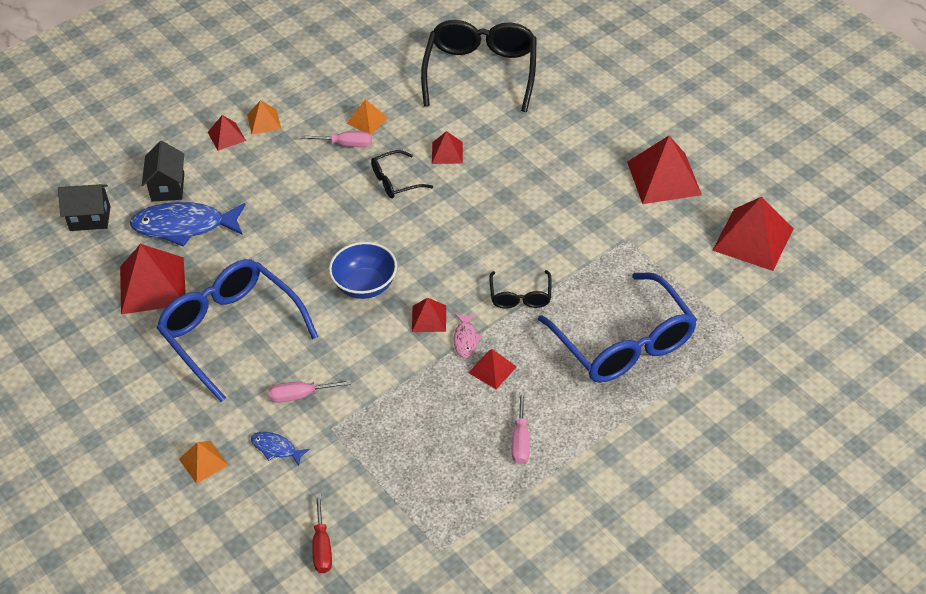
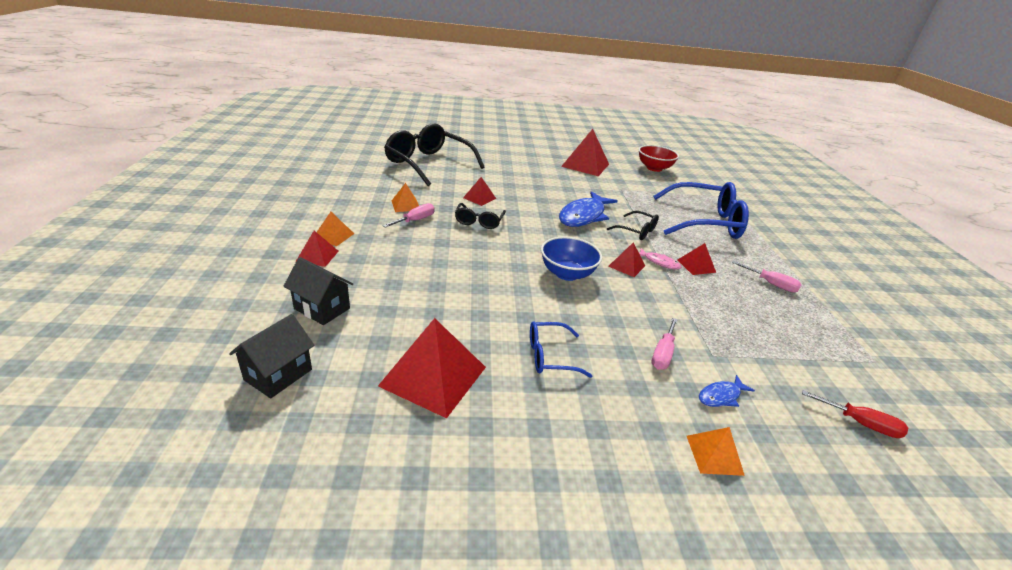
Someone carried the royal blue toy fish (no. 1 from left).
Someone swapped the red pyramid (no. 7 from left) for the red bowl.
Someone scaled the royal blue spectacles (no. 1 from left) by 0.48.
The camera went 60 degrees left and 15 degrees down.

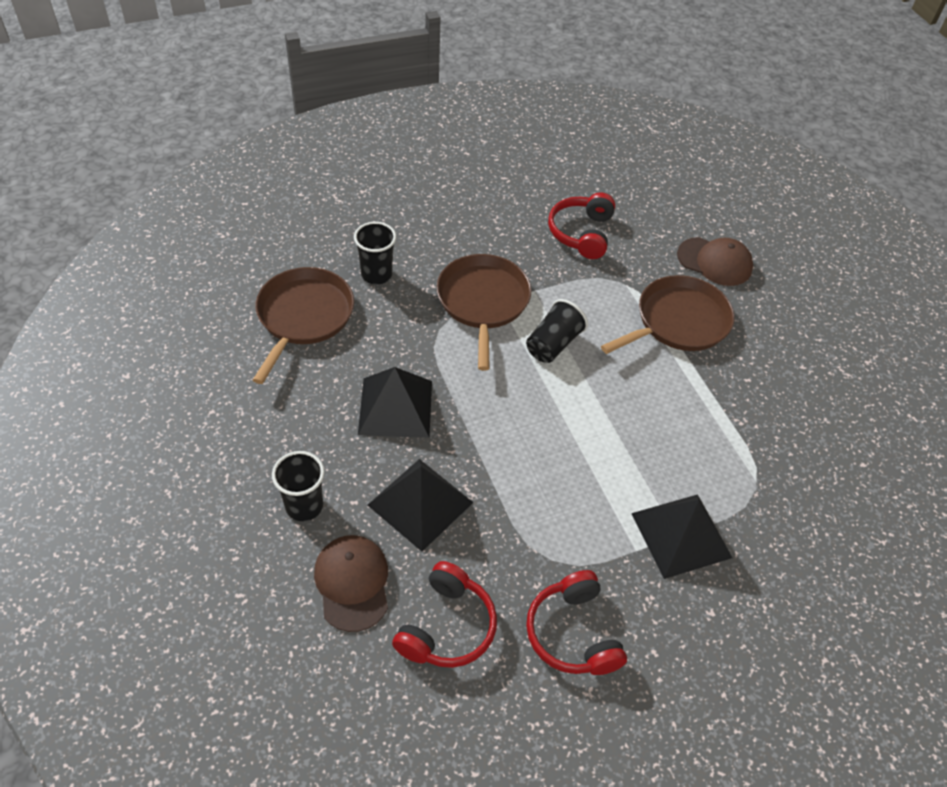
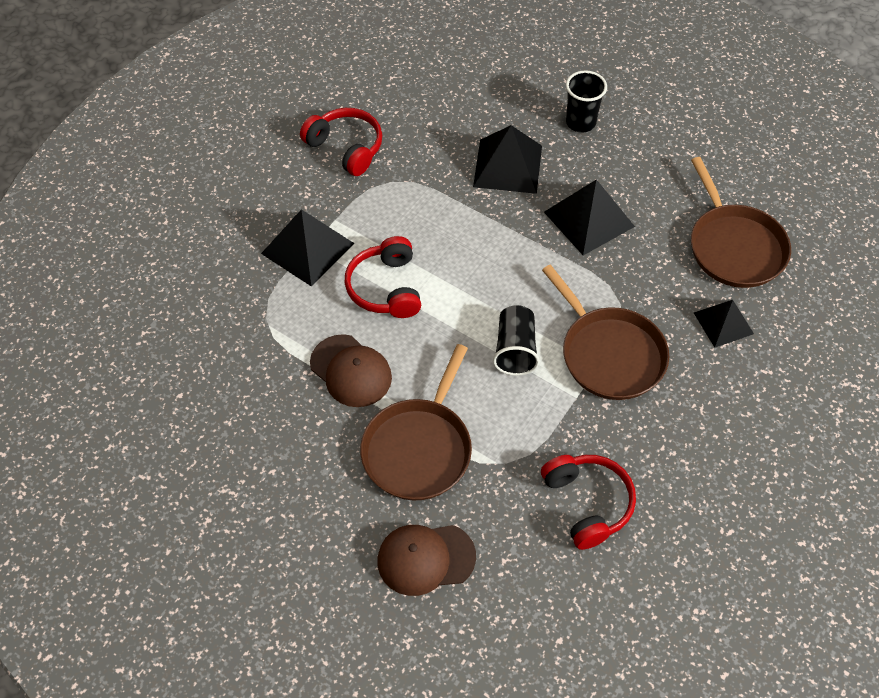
Someone carried the brown peaked cap (no. 1 from left).
Someone carried the red headphones (no. 1 from left in the first image).
Someone swapped the ebony beaker (no. 2 from left) for the ebony pyramid (no. 4 from left).
The camera went 150 degrees right and 5 degrees up.

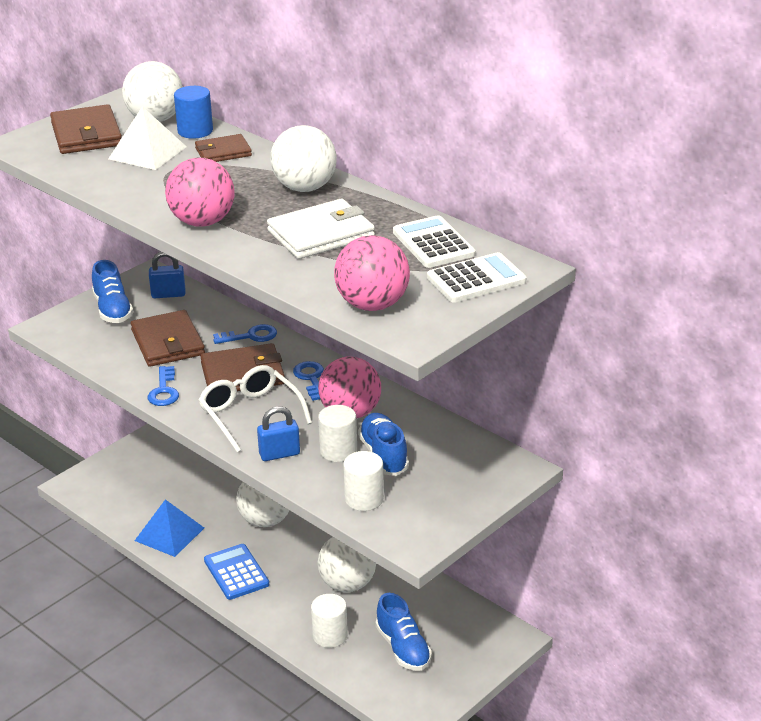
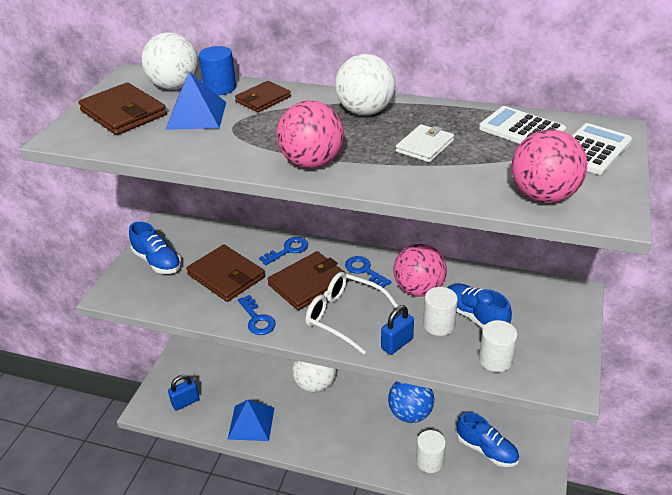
Someone took away the royal blue calculator.
Someone carried the royal blue small lock (no. 1 from left).
Someone repainted the pure white pyramid, which became the royal blue pyramid (no. 1 from left).
Someone repainted the pure white ball (no. 4 from left), which became the royal blue ball.
Someone scaled the pure white billfold by 0.62.
The camera went 25 degrees left and 5 degrees up.

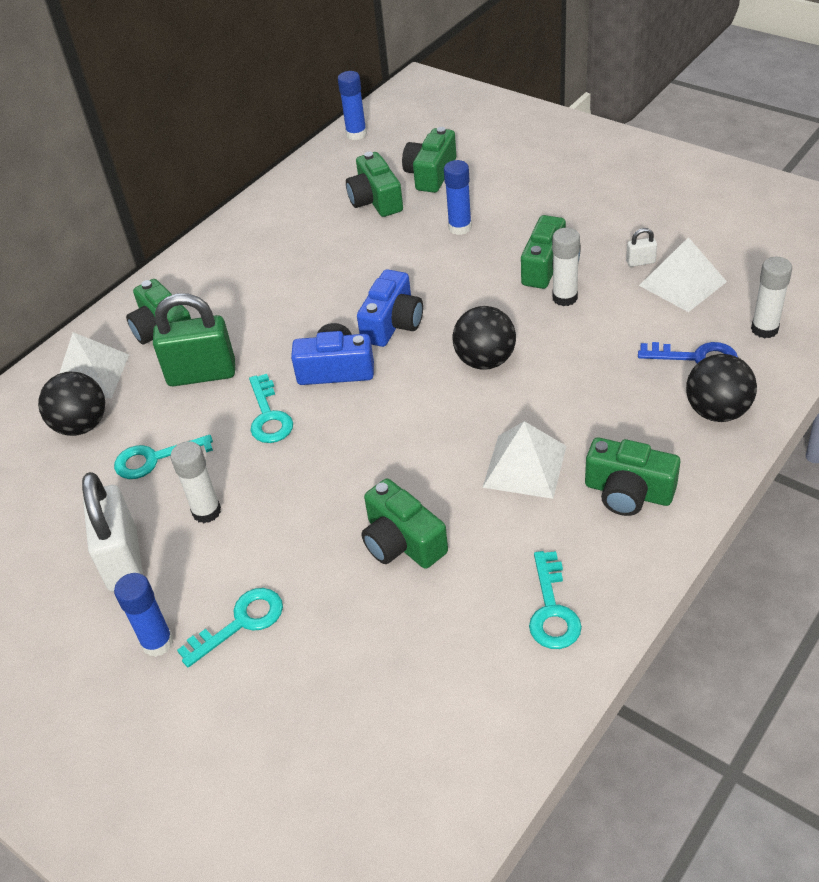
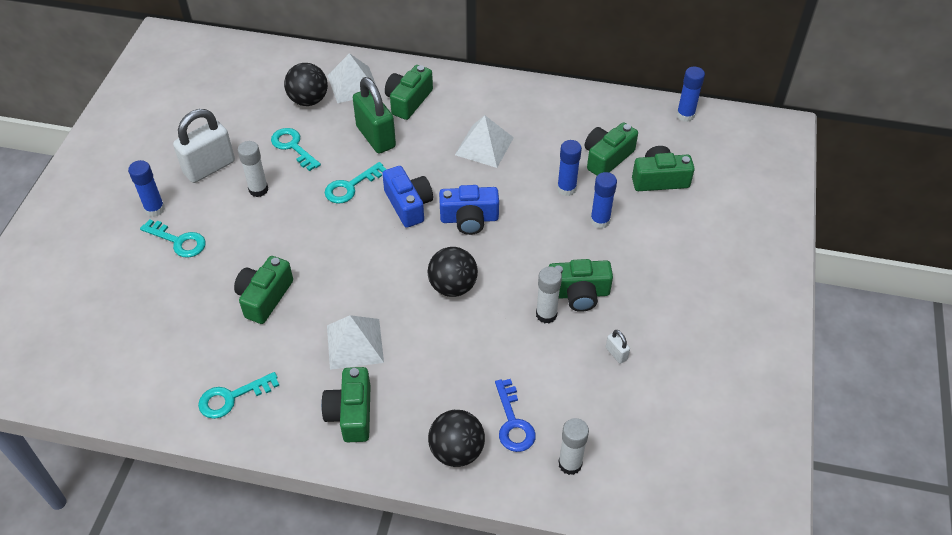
Someone put down the royal blue glue stick (no. 2 from left).
Someone carried the pure white pyramid (no. 3 from left).
The camera went 60 degrees right and 5 degrees up.

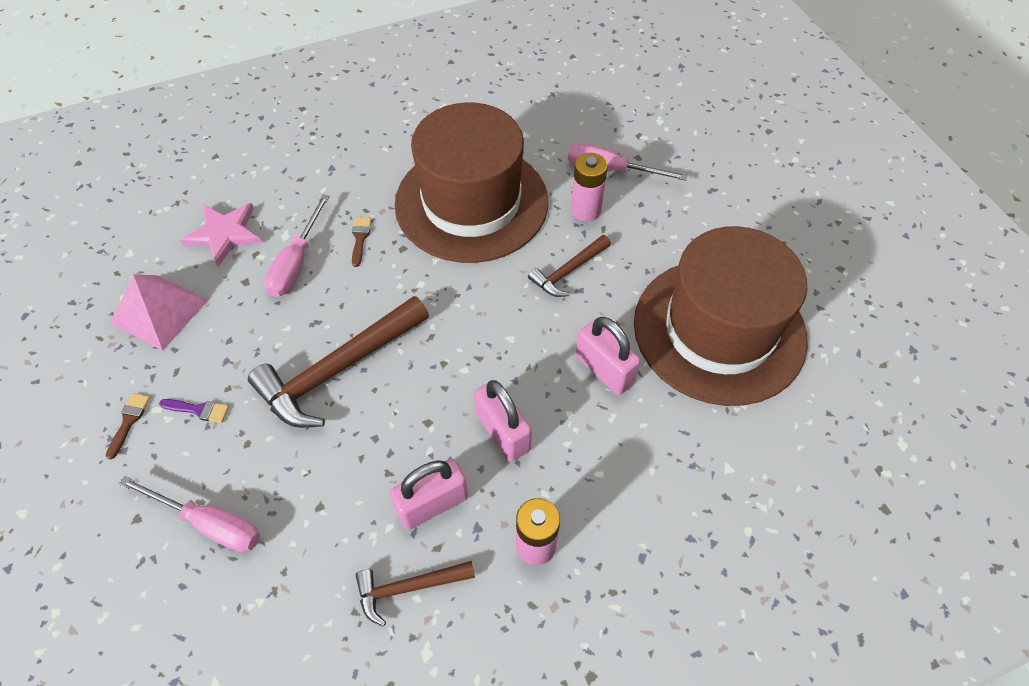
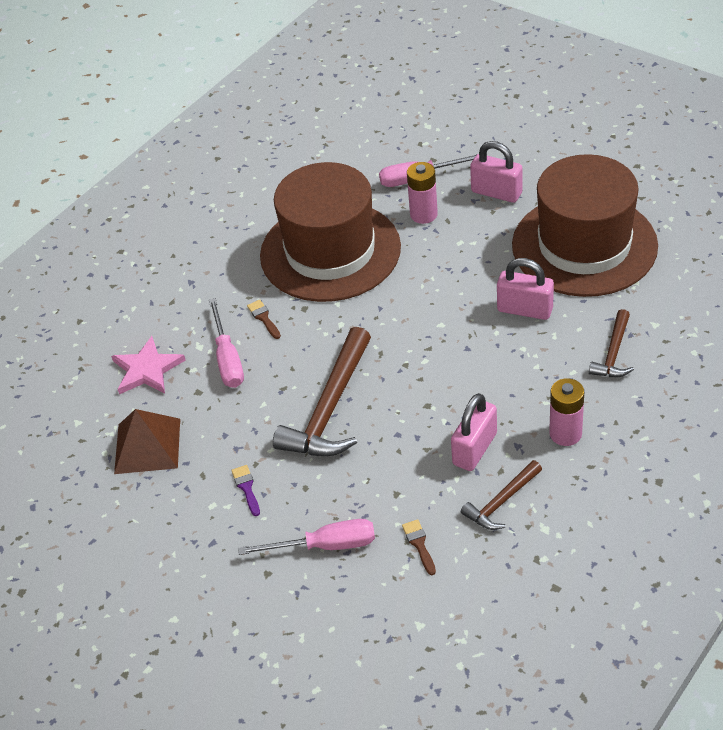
Someone carried the brown paint brush (no. 1 from left in the first image).
Someone carried the rosy small lock (no. 2 from left).
Someone carried the brown claw hammer (no. 3 from left).
Someone repainted the rosy pyramid, which became the brown pyramid.
Someone rotated the royal purple paint brush by 90 degrees counterclockwise.
The camera went 25 degrees left and 10 degrees down.

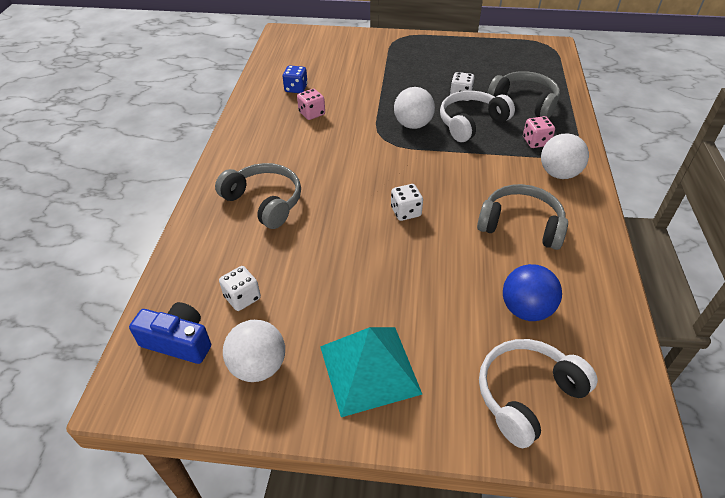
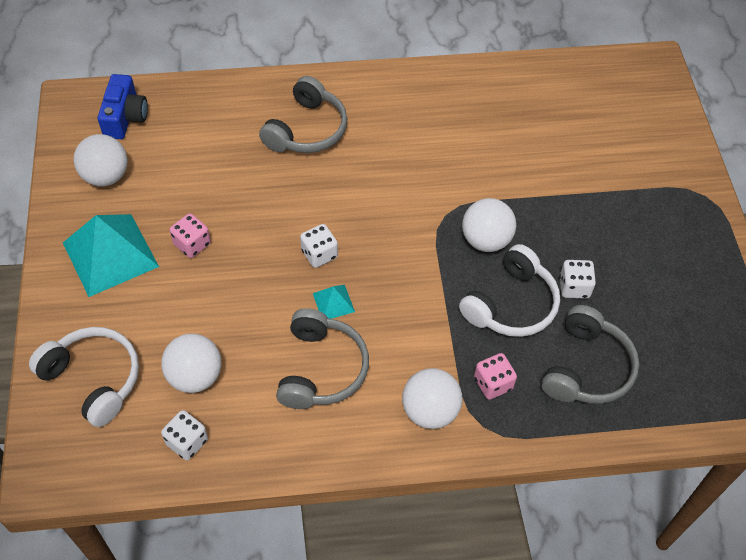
Someone took away the royal blue dice.
Someone put down the teal pyramid (no. 2 from left).
Someone carried the pure white dice (no. 1 from left).
Someone carried the rosy dice (no. 1 from left).
Someone repainted the royal blue ball, which became the pure white ball (no. 2 from left).
Someone rotated the pure white headphones (no. 1 from left in the first image) by 90 degrees clockwise.
The camera went 75 degrees right and 10 degrees up.

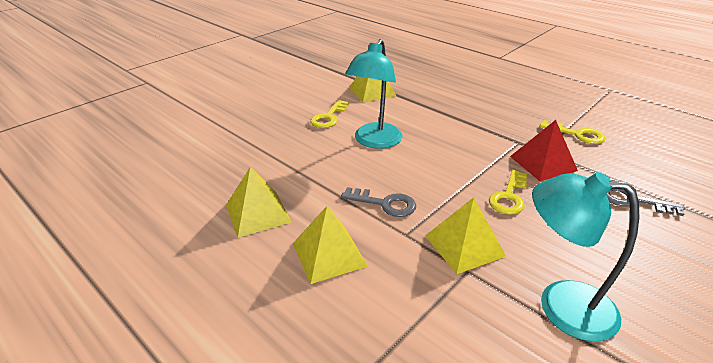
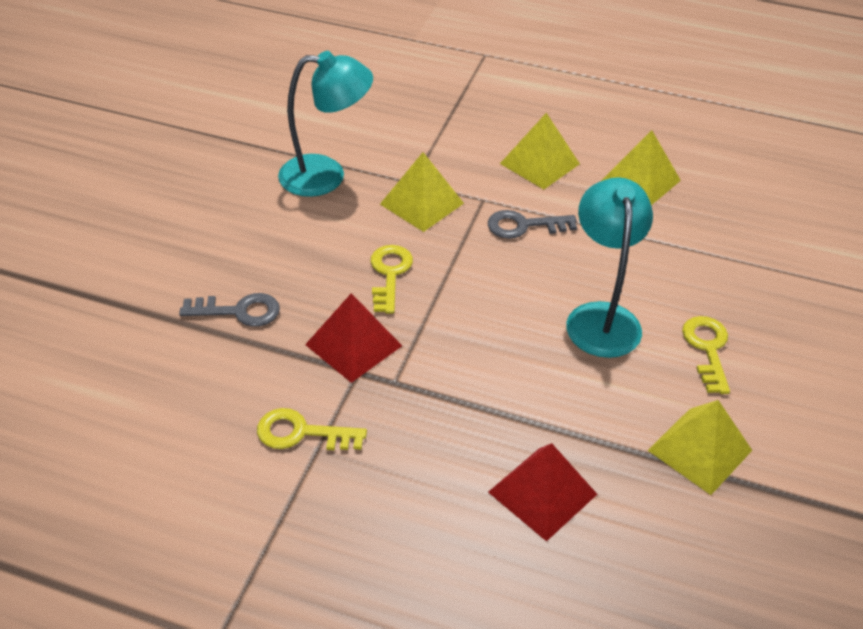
Someone put down the red pyramid (no. 2 from left).
The camera went 155 degrees right and 10 degrees up.

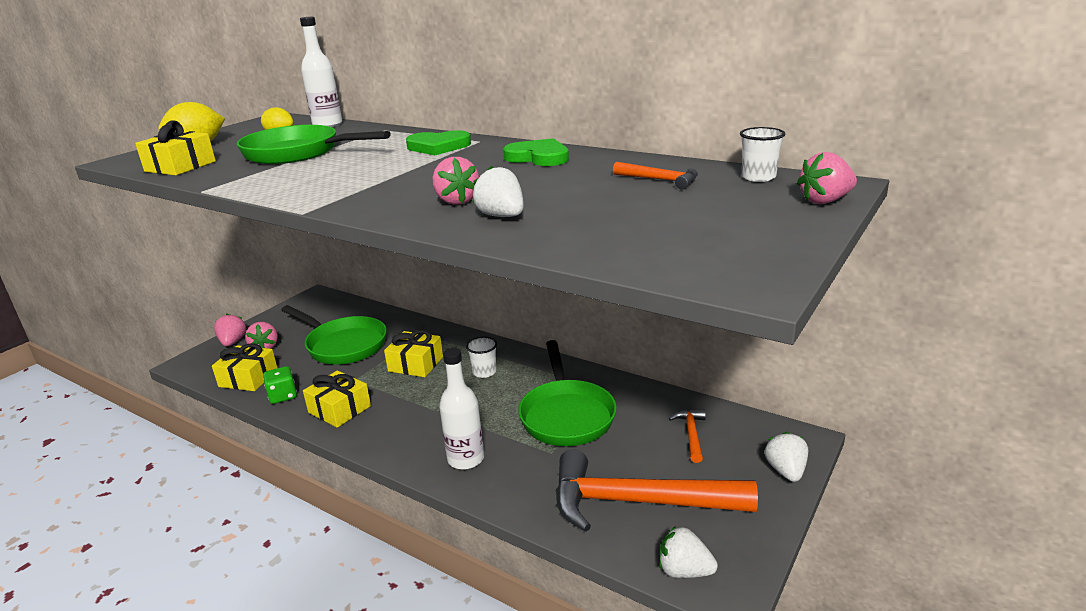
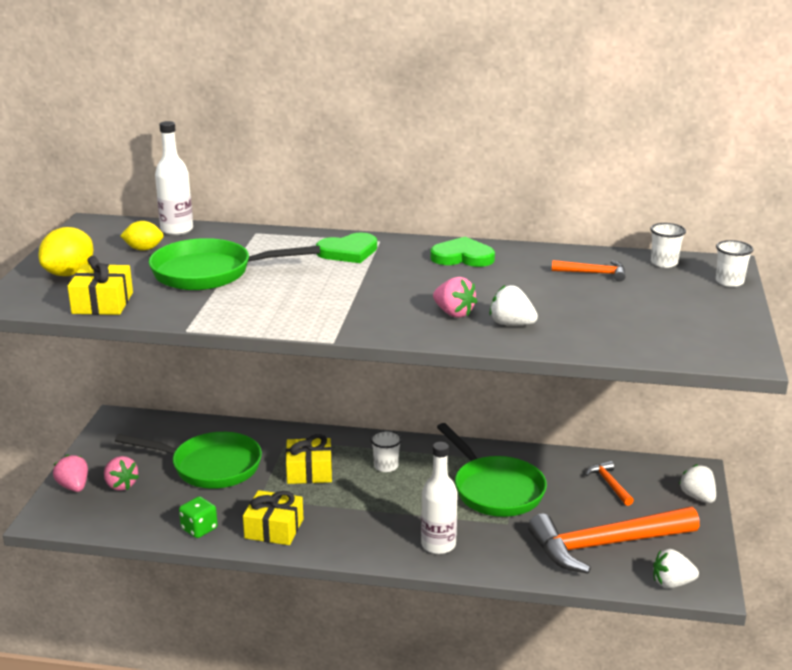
Someone took away the bright yellow present (no. 2 from left).
Someone swapped the rosy berry (no. 4 from left) for the pure white beaker (no. 3 from left).
The camera went 25 degrees left and 0 degrees up.

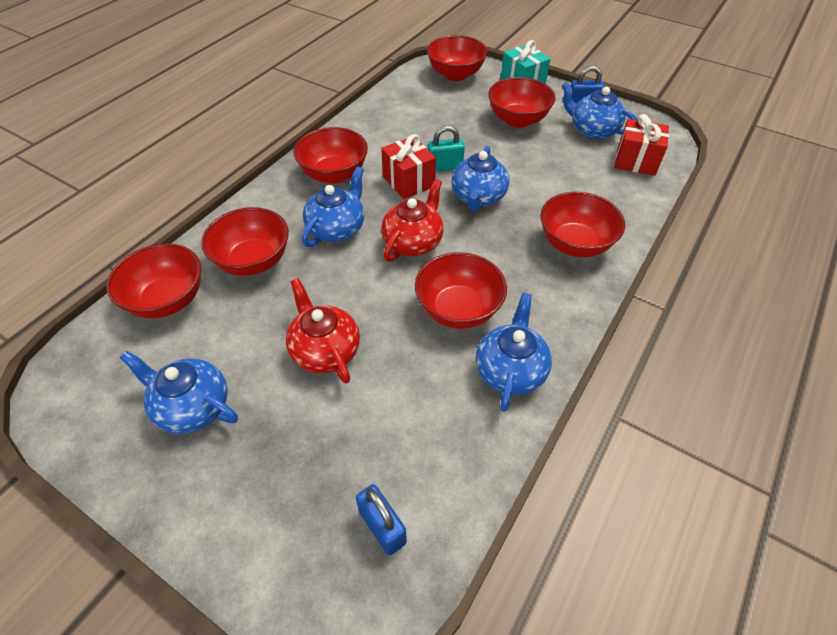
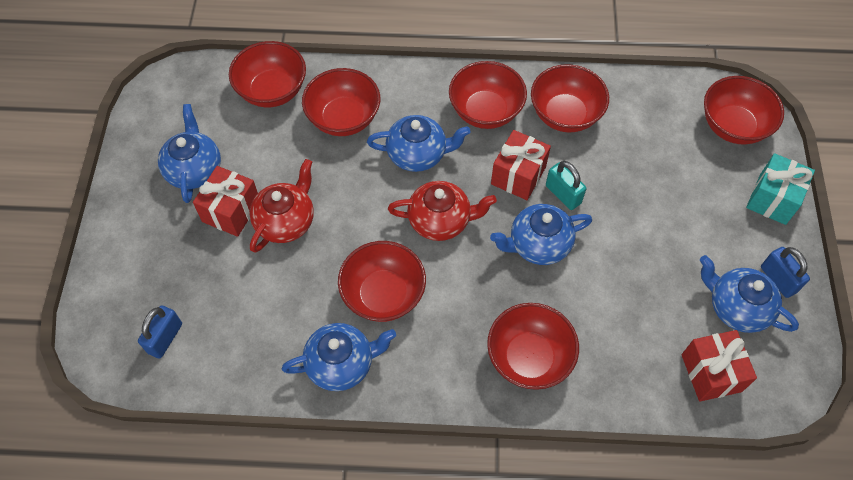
Someone put down the red present (no. 1 from left).
Someone carried the red bowl (no. 6 from left).
Someone rotated the royal blue tea pot (no. 5 from left) by 60 degrees counterclockwise.
The camera went 60 degrees right and 10 degrees up.

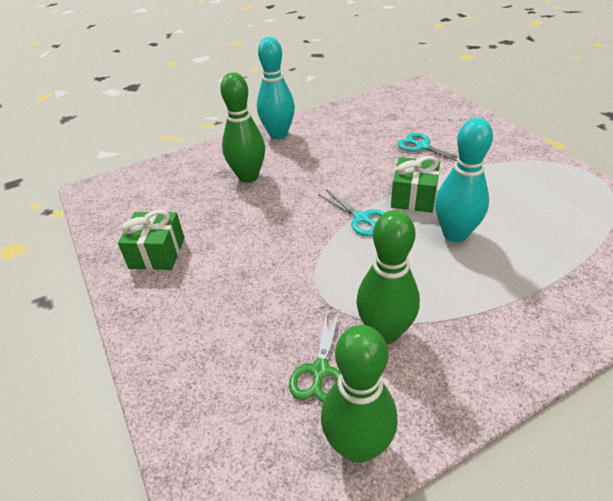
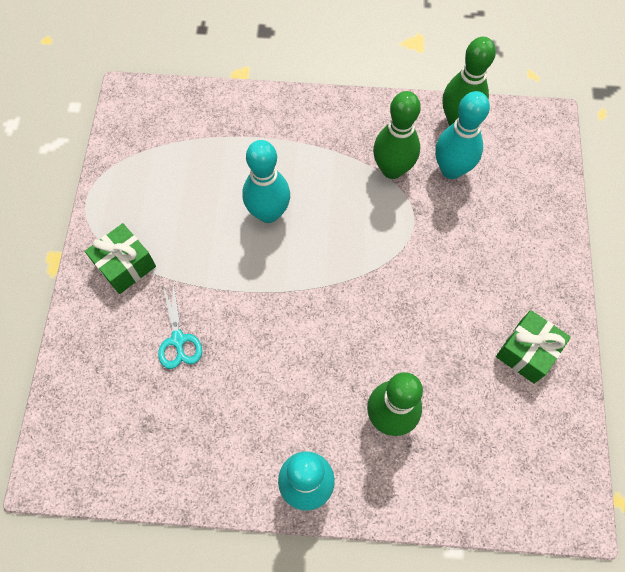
Someone took away the teal scissors (no. 1 from left).
Someone carried the green present (no. 2 from left in the first image).
Someone swapped the green scissors for the teal tenpin (no. 3 from left).
The camera went 150 degrees left and 25 degrees up.

